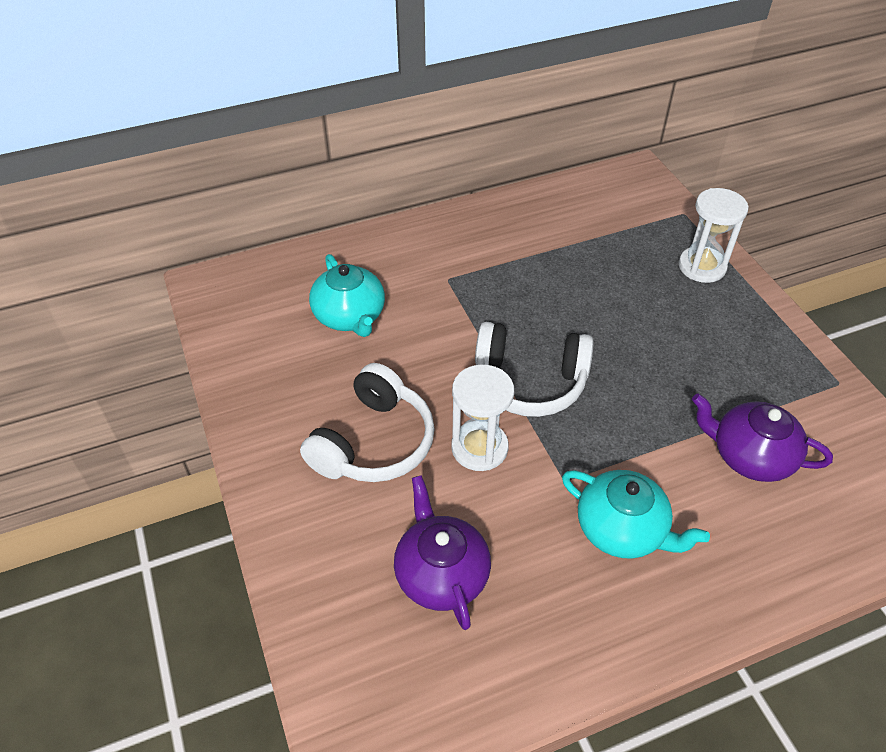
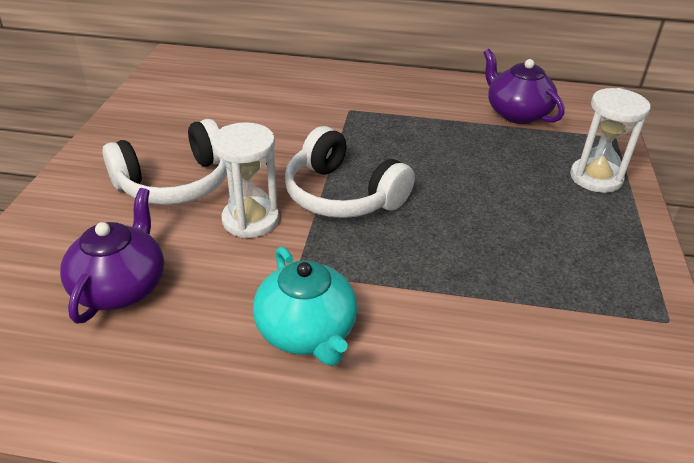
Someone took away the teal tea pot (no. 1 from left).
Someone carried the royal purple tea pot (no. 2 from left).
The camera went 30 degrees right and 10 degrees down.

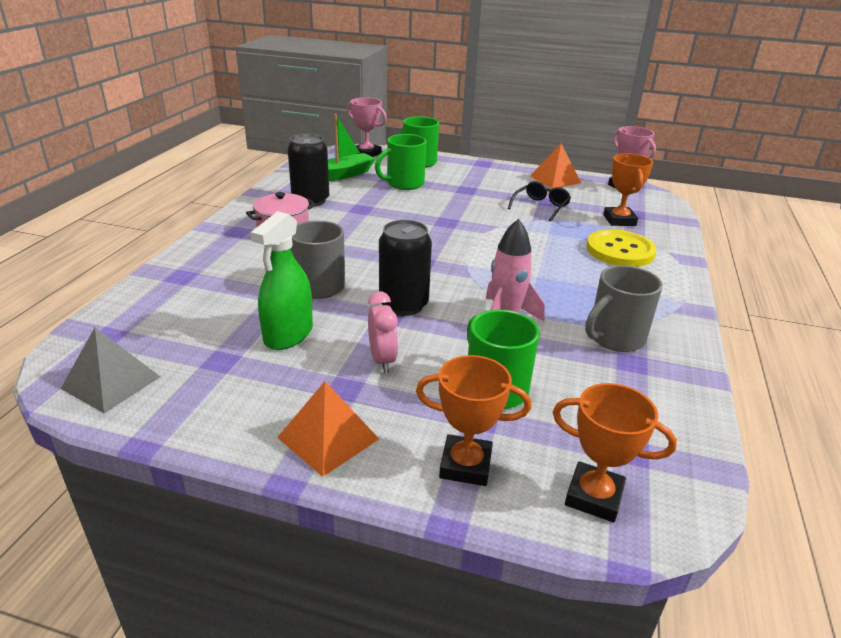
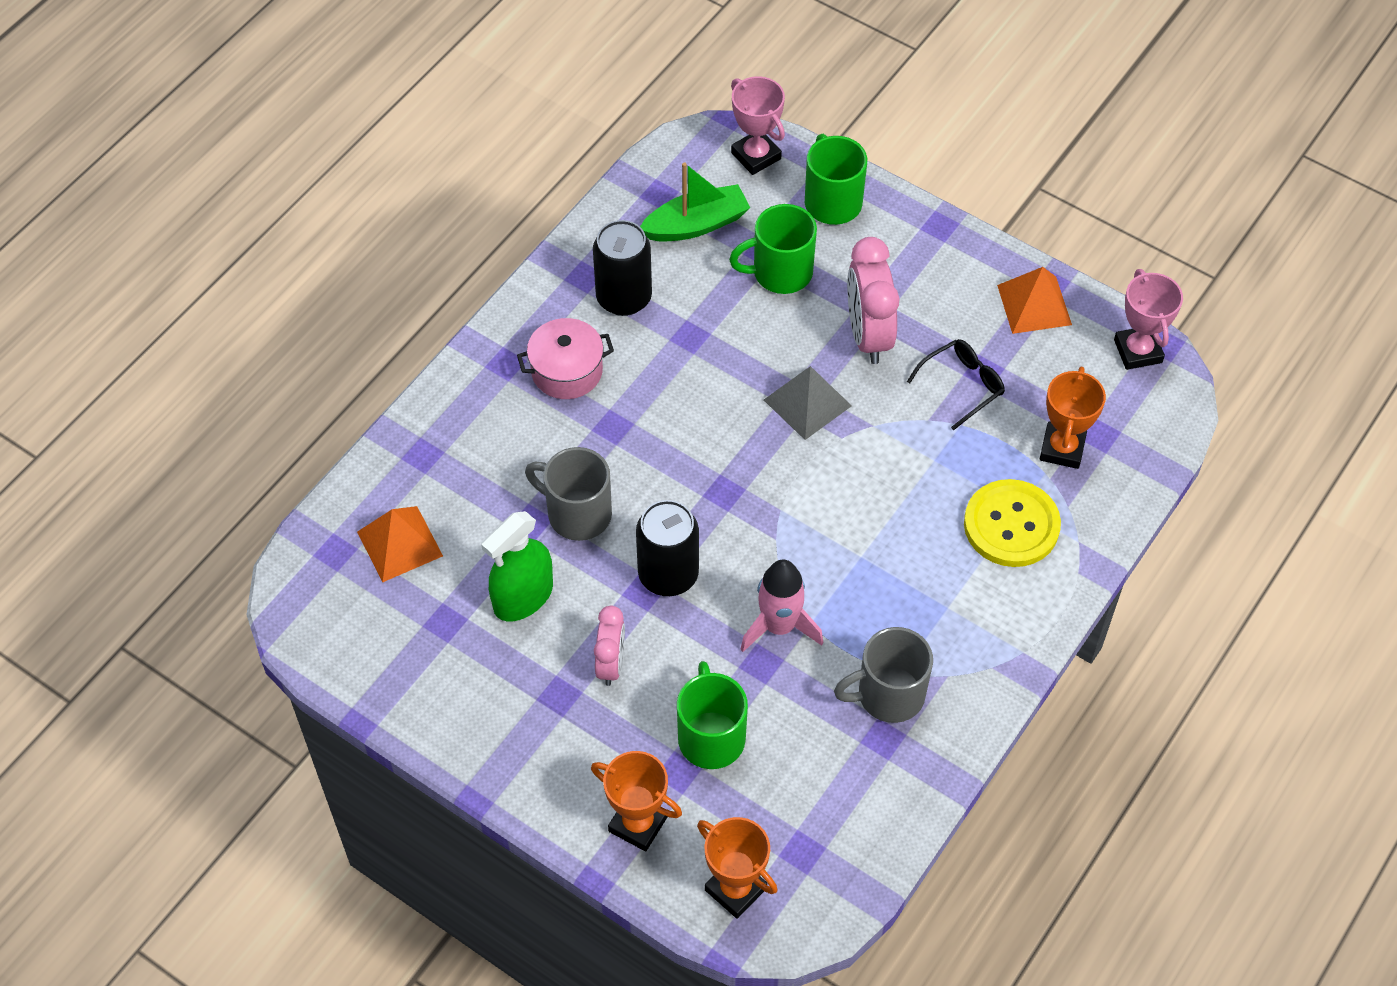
Someone put down the rosy clock (no. 2 from left).
Someone carried the gray pyramid.
Someone carried the orange-coloured pyramid (no. 1 from left).
The camera went 20 degrees right and 25 degrees up.

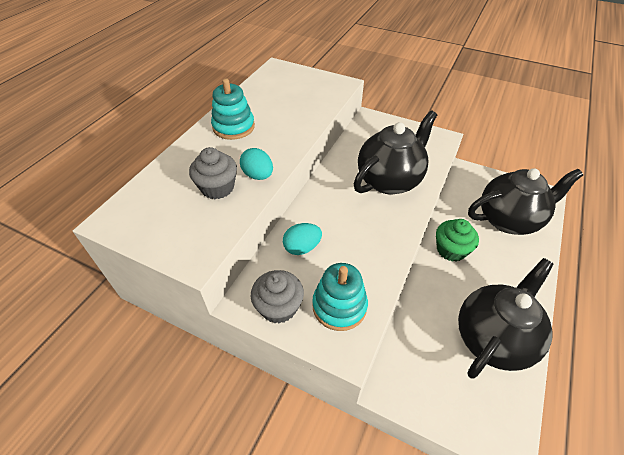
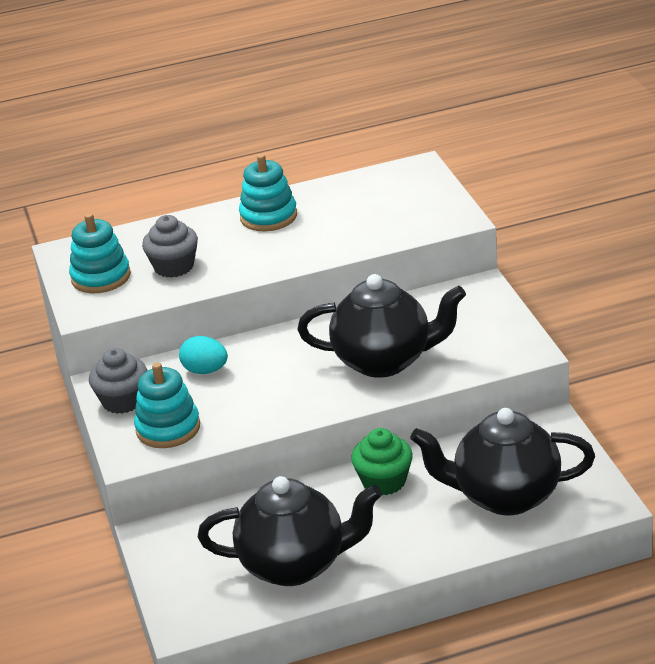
Someone took away the teal egg (no. 1 from left).
Someone put down the teal ring stacker (no. 1 from left).
Someone rotated the ebony tea pot (no. 3 from left) by 150 degrees clockwise.
The camera went 50 degrees right and 15 degrees down.

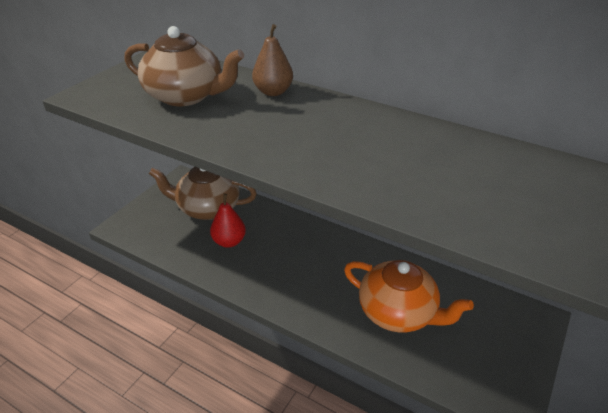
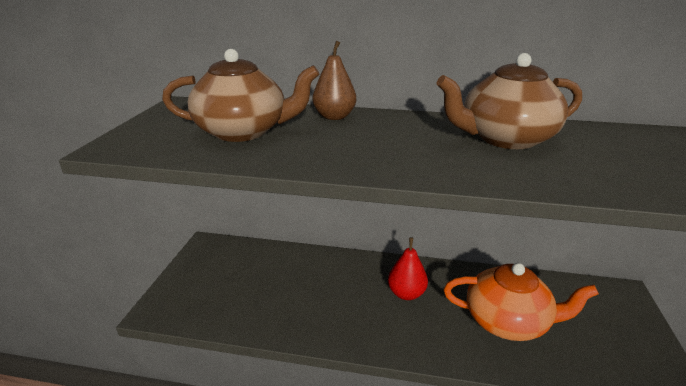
Someone carried the brown tea pot (no. 2 from left).
Someone carried the red toy pear.
The camera went 20 degrees left and 10 degrees down.

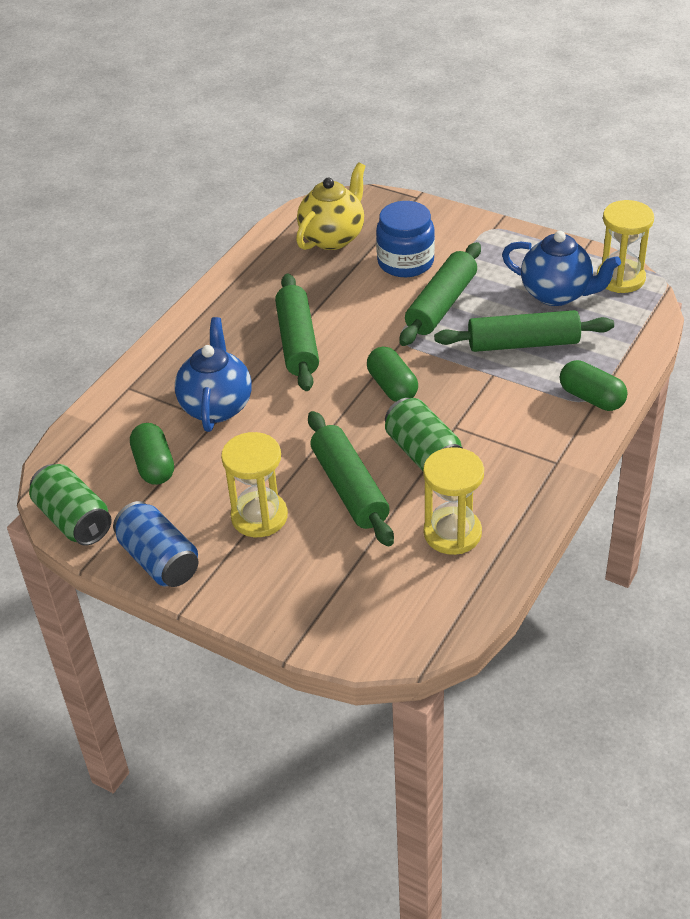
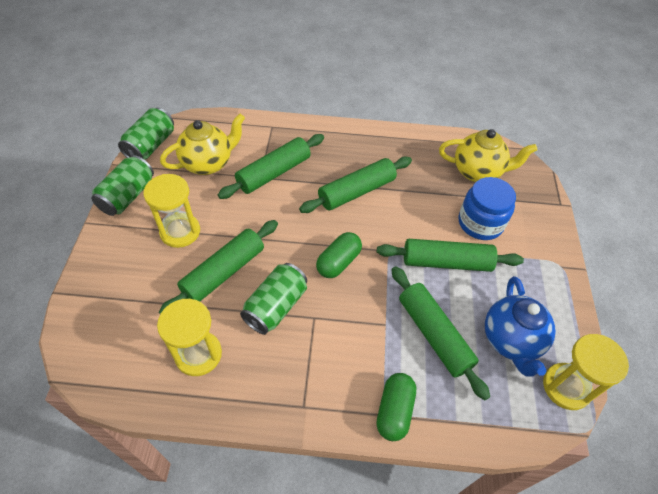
Someone swapped the green pill (no. 1 from left) for the bright yellow tea pot (no. 1 from left).
Someone swapped the royal blue tea pot (no. 1 from left) for the green pastry roller (no. 2 from left).
Someone repainted the royal blue can, which became the green can (no. 1 from left).
The camera went 60 degrees right and 10 degrees up.

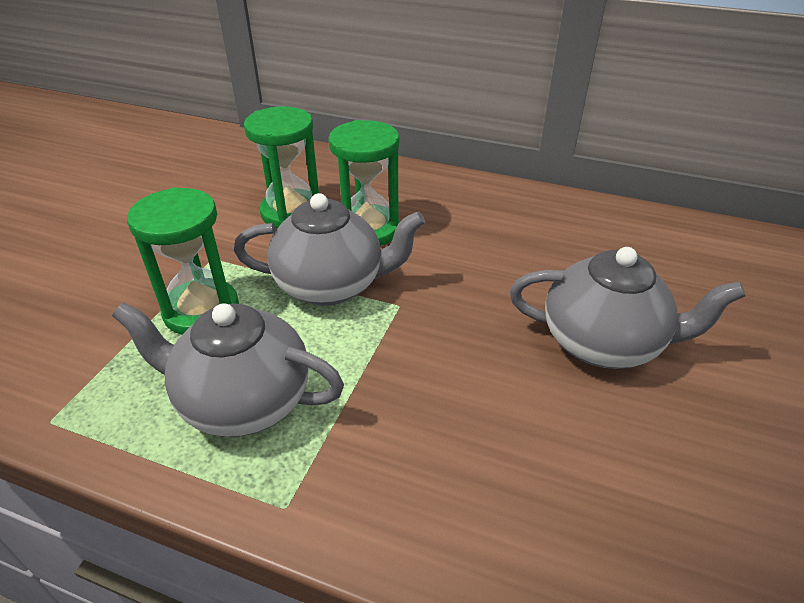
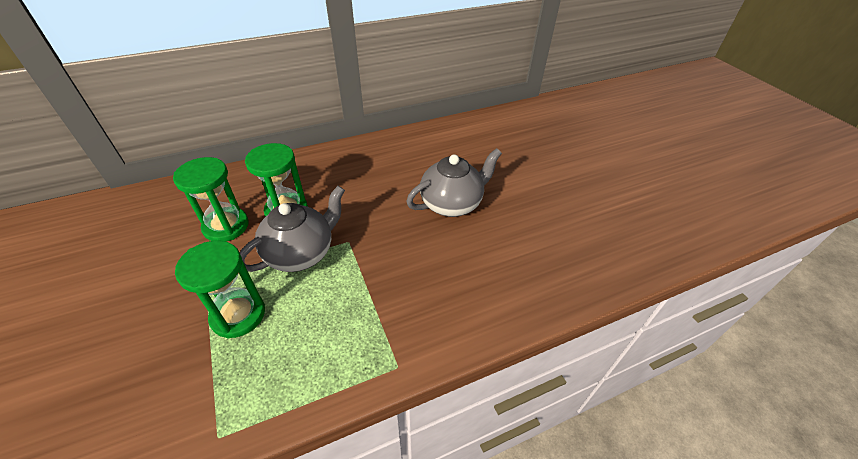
Someone took away the gray tea pot (no. 1 from left).
The camera went 45 degrees left and 5 degrees up.

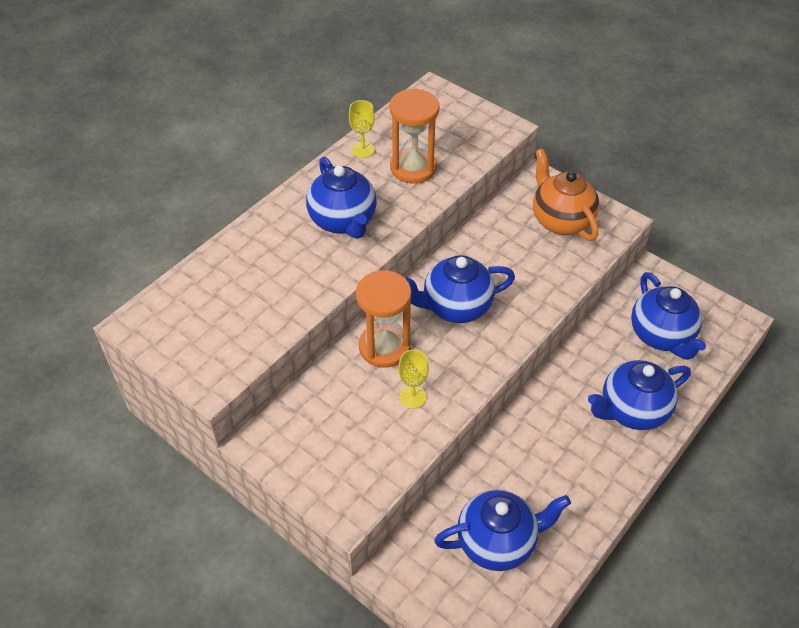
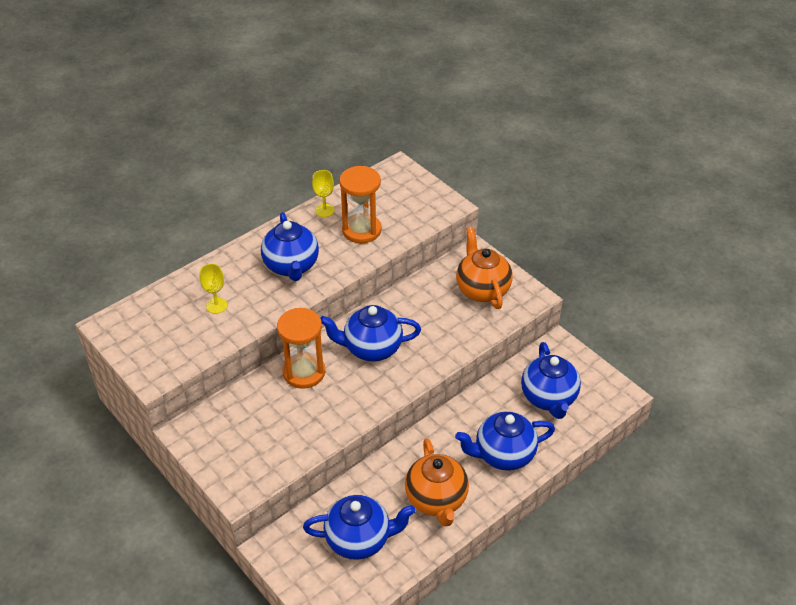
Someone put down the orange-coloured tea pot (no. 1 from left).
Someone carried the bright yellow chalice (no. 2 from left in the first image).
The camera went 10 degrees right and 5 degrees down.

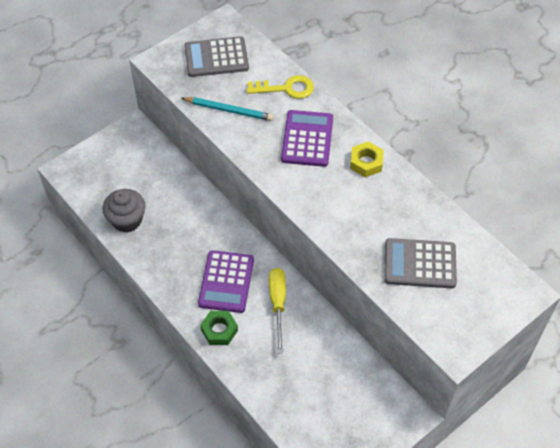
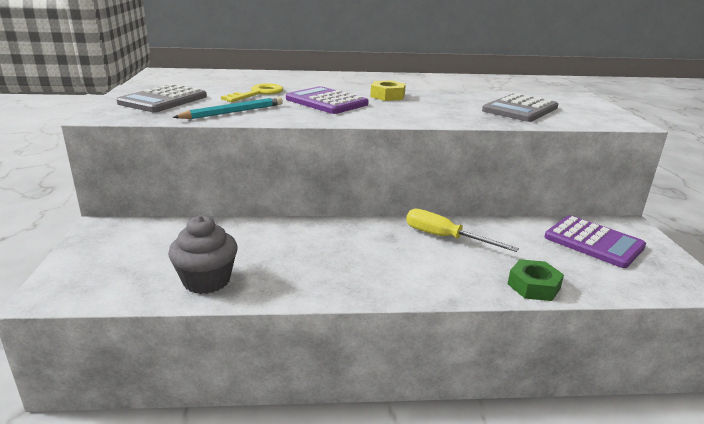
Someone carried the royal purple calculator (no. 1 from left in the first image).
Someone carried the green nut.
The camera went 55 degrees left and 30 degrees down.

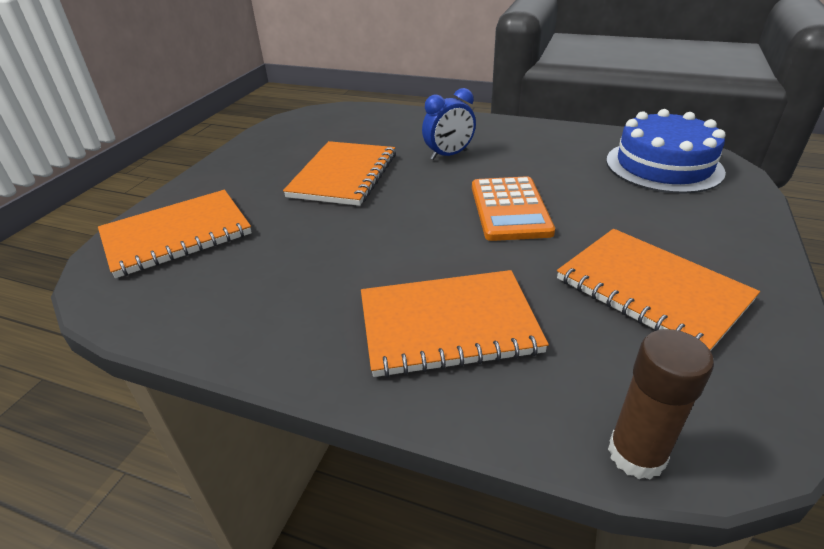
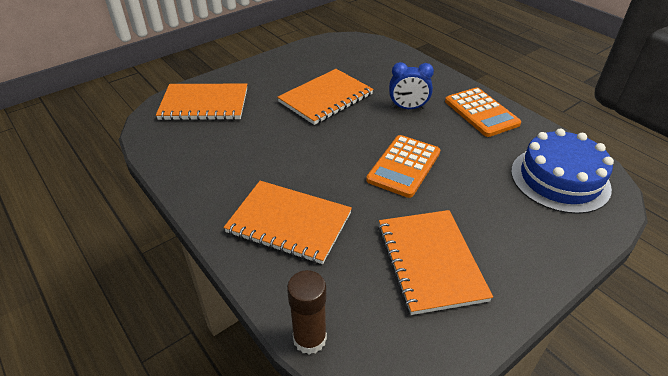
Someone put down the orange-coloured calculator (no. 2 from left).
The camera went 30 degrees right and 5 degrees up.

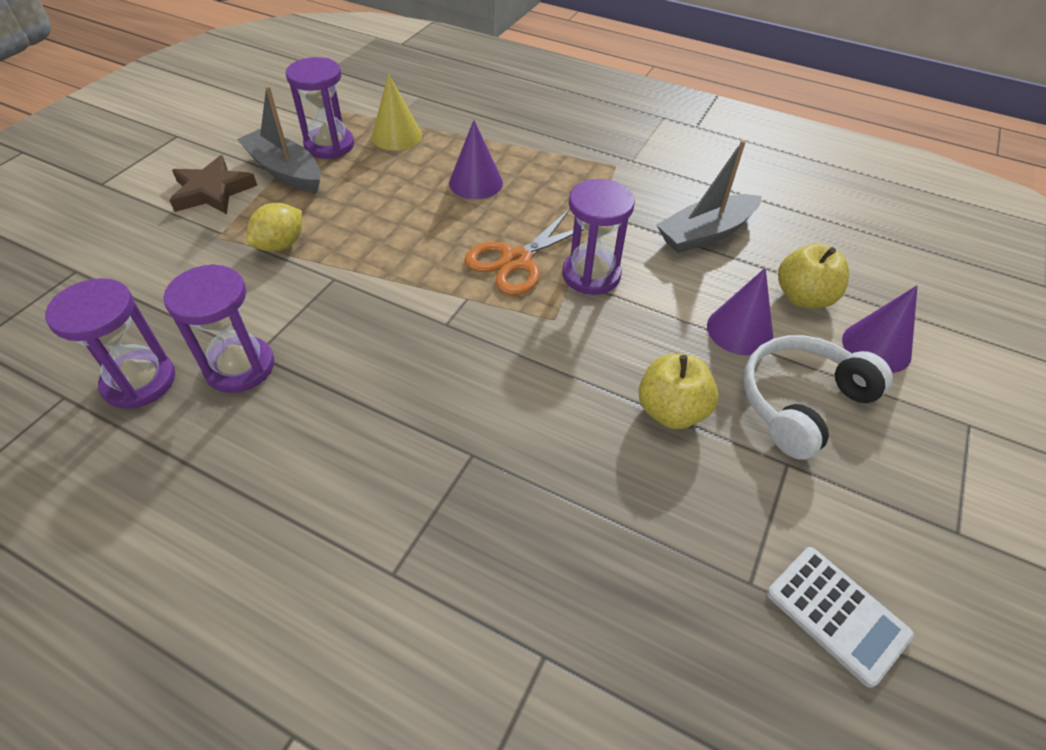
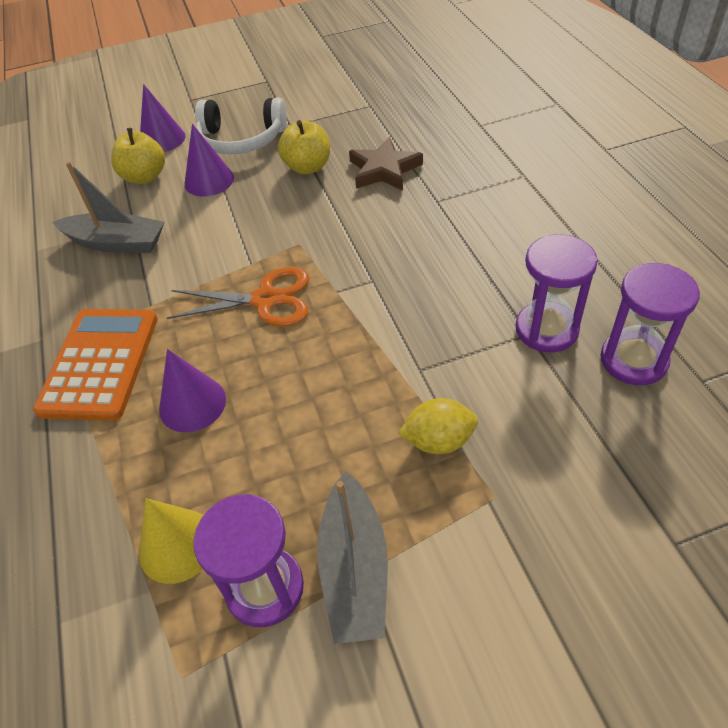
Someone took away the royal purple sand timer (no. 4 from left).
Someone took away the pure white calculator.
Someone put down the orange-coloured calculator.
Someone carried the brown star.
The camera went 130 degrees left and 0 degrees up.

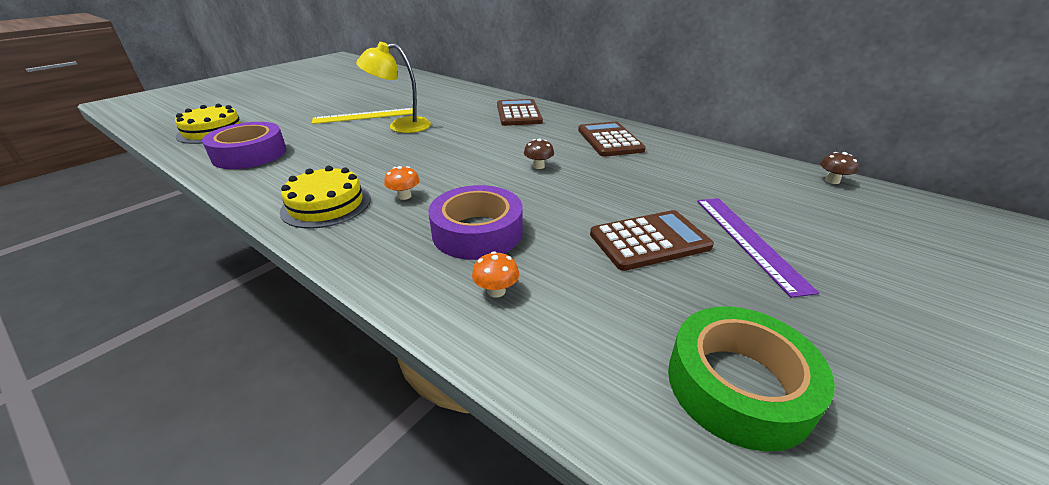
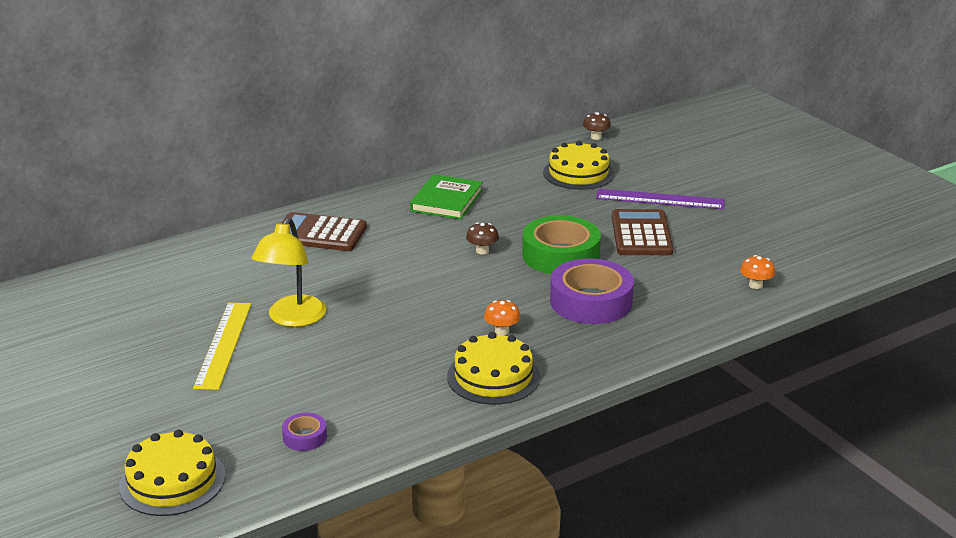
Someone put down the bright yellow cake (no. 3 from left).
Someone carried the orange-coloured toadstool (no. 2 from left).
Someone carried the green roll of tape.
Someone swapped the brown calculator (no. 2 from left) for the green hardcover.
Someone scaled the royal purple roll of tape (no. 1 from left) by 0.46.
The camera went 70 degrees left and 5 degrees down.

